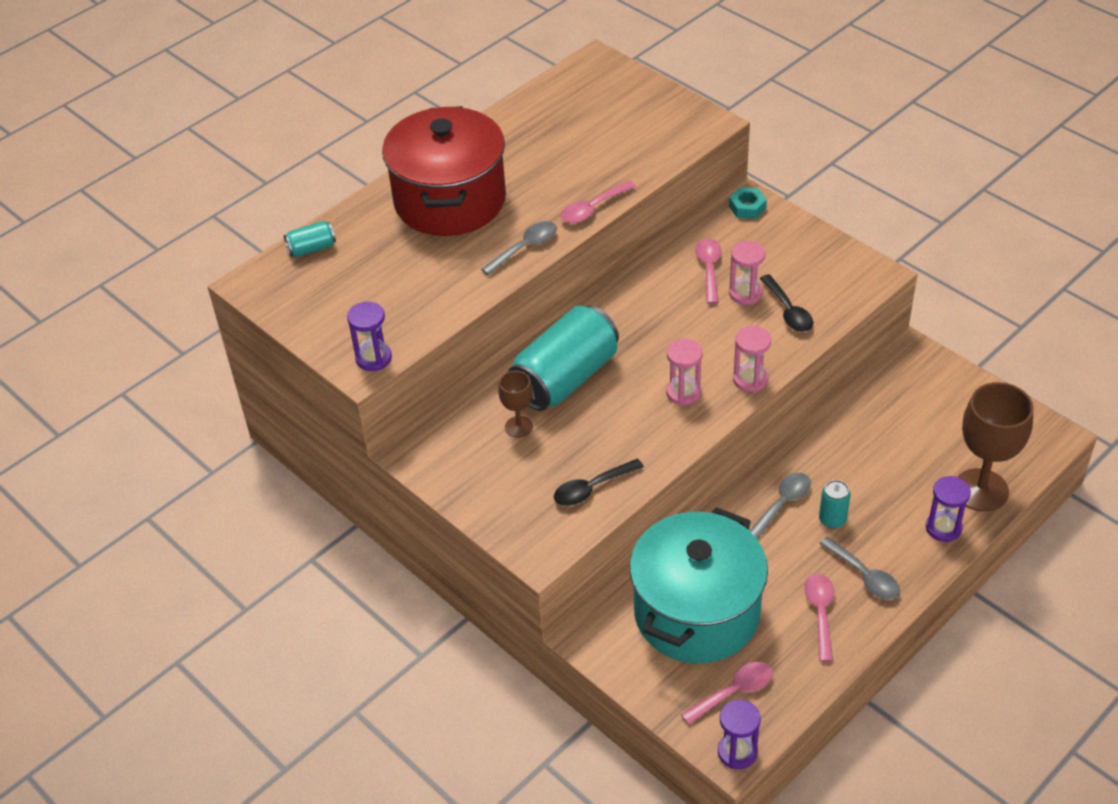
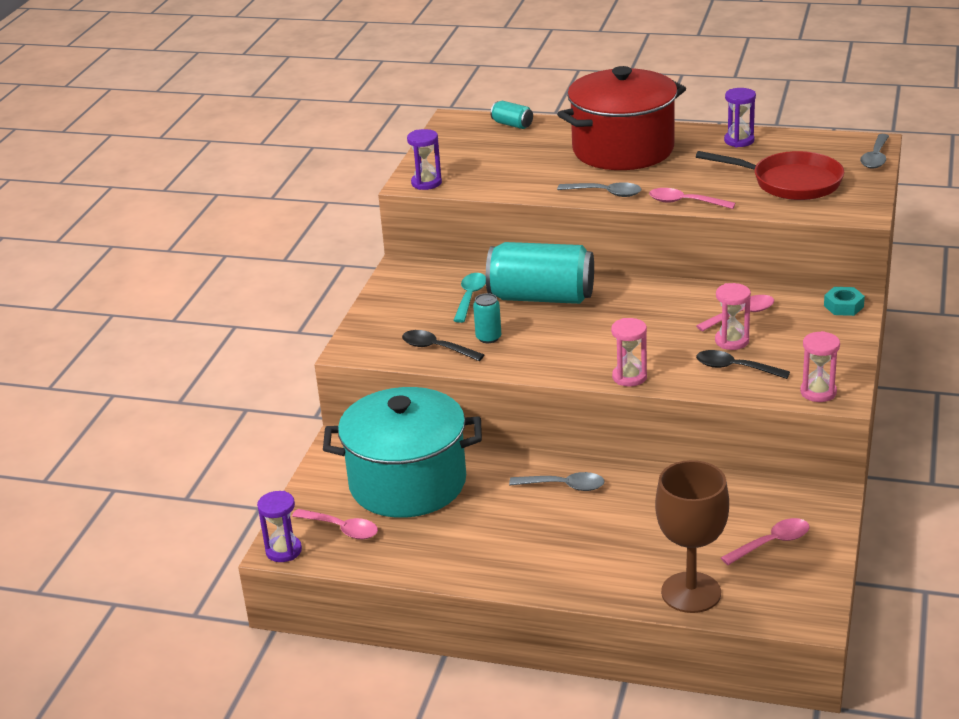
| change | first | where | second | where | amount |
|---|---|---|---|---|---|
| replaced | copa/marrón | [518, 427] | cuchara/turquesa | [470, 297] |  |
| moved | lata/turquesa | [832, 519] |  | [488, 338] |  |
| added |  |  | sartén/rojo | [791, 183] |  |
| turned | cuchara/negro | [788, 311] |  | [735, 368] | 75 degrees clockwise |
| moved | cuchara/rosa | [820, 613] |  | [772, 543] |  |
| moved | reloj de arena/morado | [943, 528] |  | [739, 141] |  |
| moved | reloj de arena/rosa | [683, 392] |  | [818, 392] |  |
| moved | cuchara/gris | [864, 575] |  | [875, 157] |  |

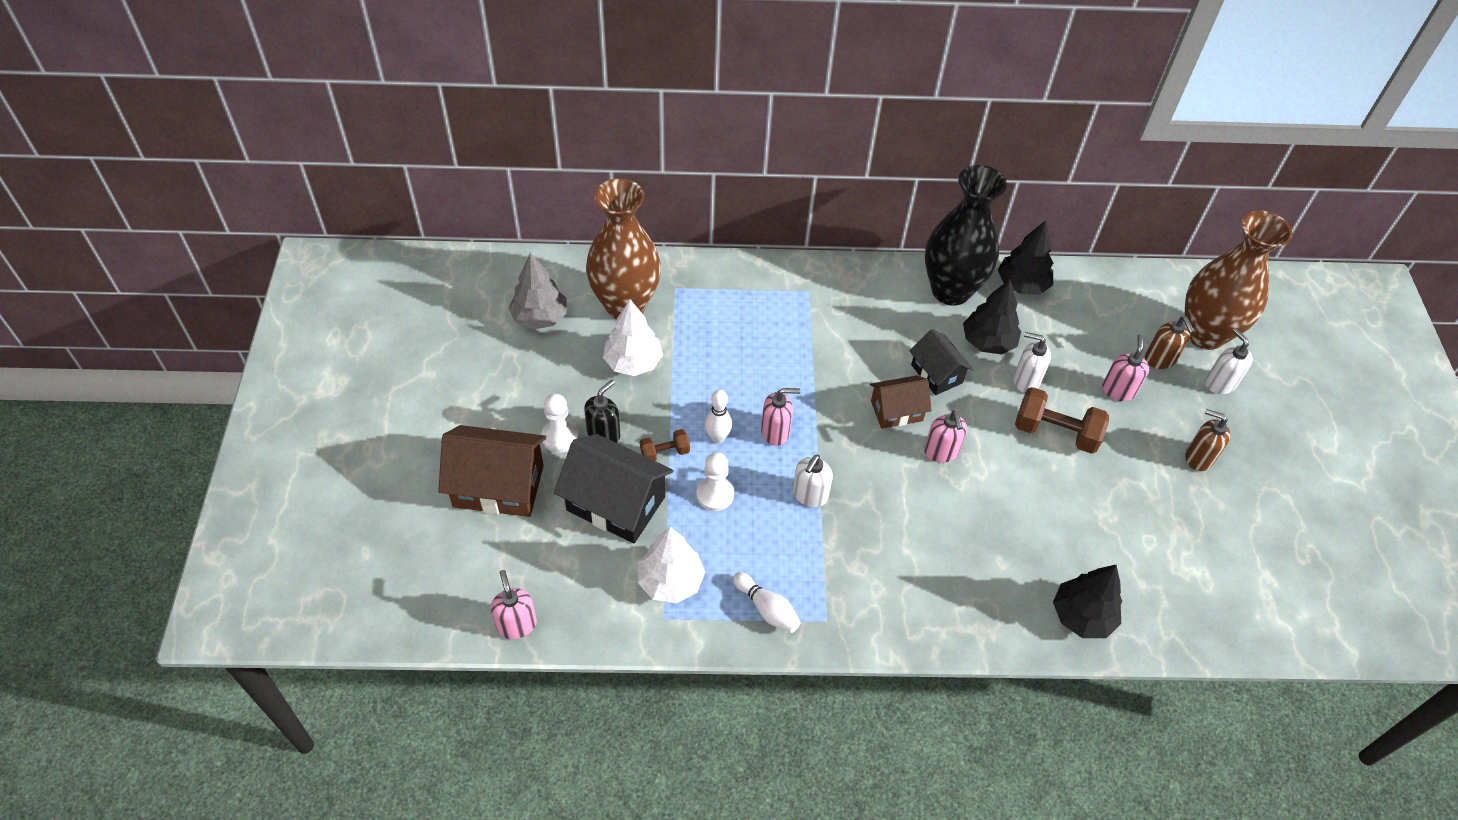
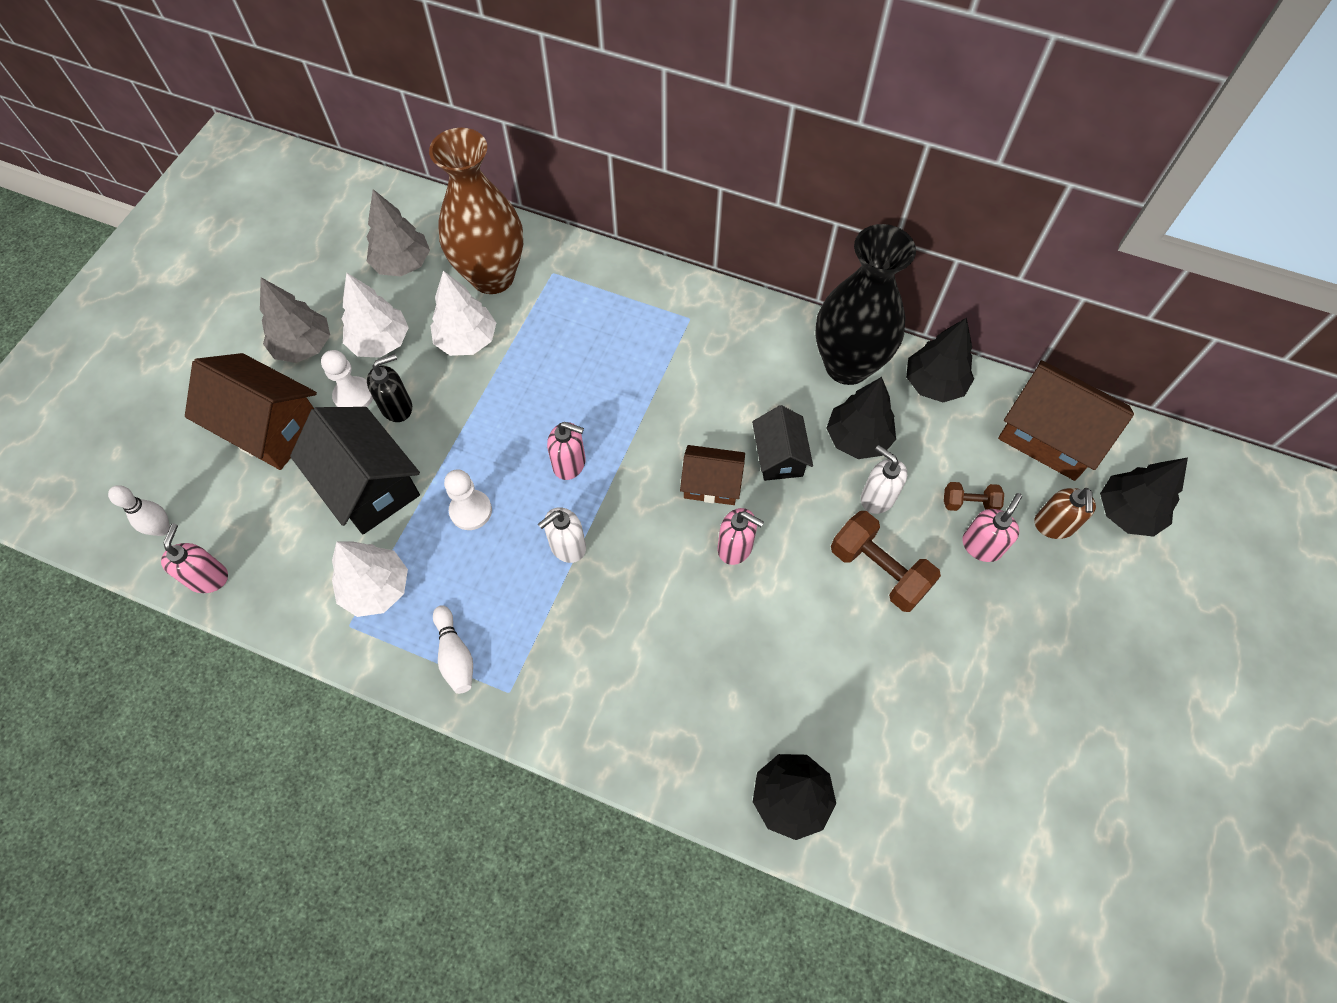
| change | first | where | second | where | amount |
|---|---|---|---|---|---|
| moved | bolo/blanco | [717, 437] |  | [162, 529] |  |
| added |  |  | árbol/gris | [304, 346] |  |
| added |  |  | árbol/blanco | [380, 342] |  |
| turned | dispensador de jabón/rosa | [941, 452] |  | [735, 547] | 75 degrees counterclockwise |
| moved | mancuerna/marrón | [665, 453] |  | [969, 503] |  |
| added |  |  | casa/marrón | [1049, 436] |  |
| replaced | florero/marrón | [1204, 334] | árbol/negro | [1127, 512] |  |
| removed | dispensador de jabón/marrón | [1198, 458] |  |  |  |
| removed | dispensador de jabón/blanco | [1220, 383] |  |  |  |

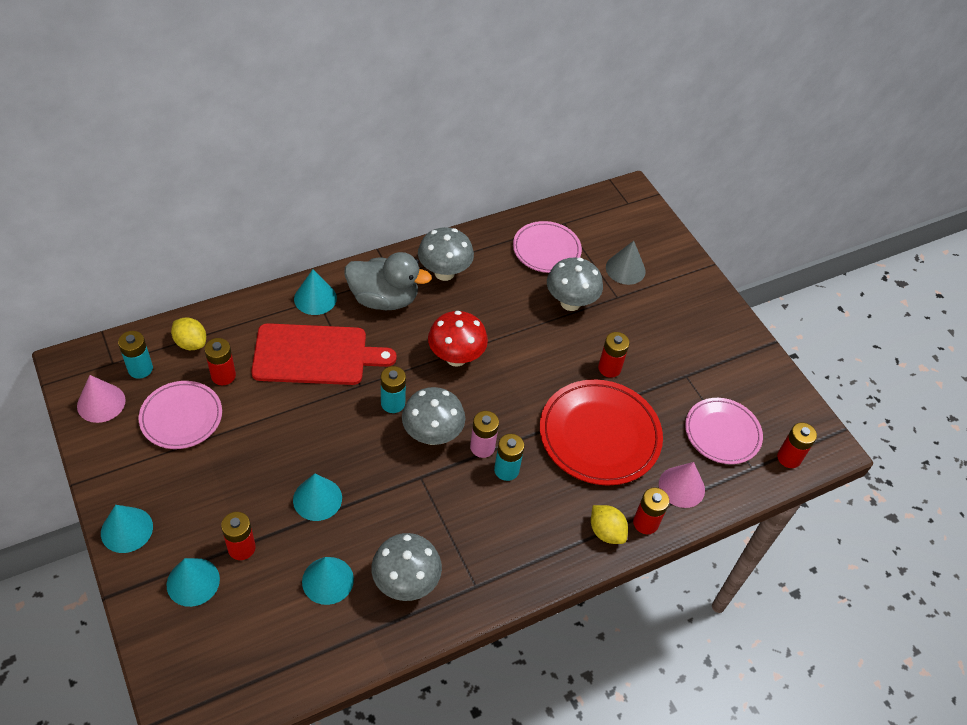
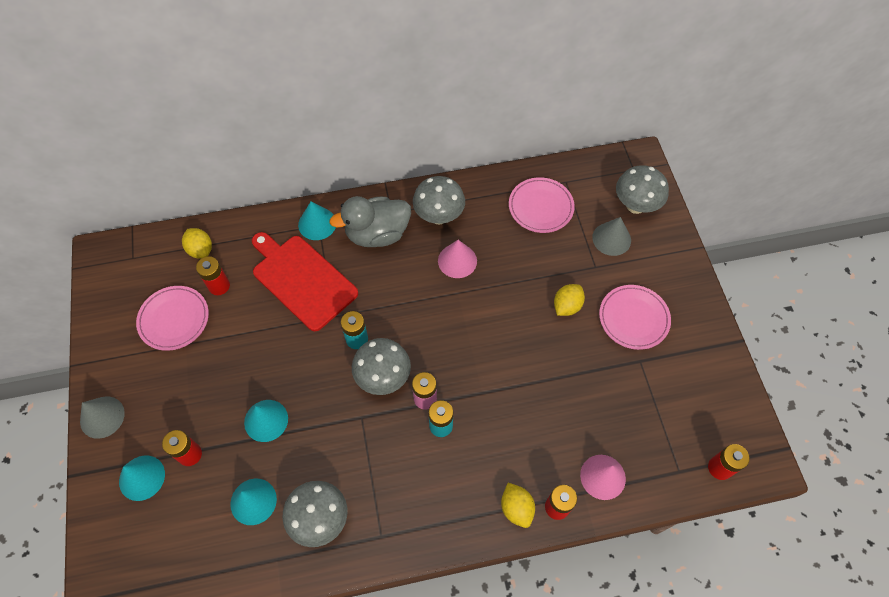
| change | first | where | second | where | amount |
|---|---|---|---|---|---|
| recoloured | cono/turquesa | [127, 529] | cono/gris | [102, 417] |  |
| turned | tabla de cortar/rojo | [315, 355] |  | [302, 279] | 150 degrees counterclockwise |
| turned | pato/gris | [384, 299] |  | [377, 234] | 135 degrees clockwise |
| moved | cono/rosa | [101, 403] |  | [457, 261] |  |
| added |  |  | limón/amarillo | [566, 306] |  |
| moved | plato/rosa | [722, 433] |  | [633, 318] |  |
| moved | seta/gris | [570, 303] |  | [635, 205] |  |
| removed | pila/turquesa | [140, 369] |  |  |  |
| removed | seta/rojo | [456, 357] |  |  |  |
| removed | plato/rojo | [599, 435] |  |  |  |
| removed | pila/rojo | [609, 368] |  |  |  |

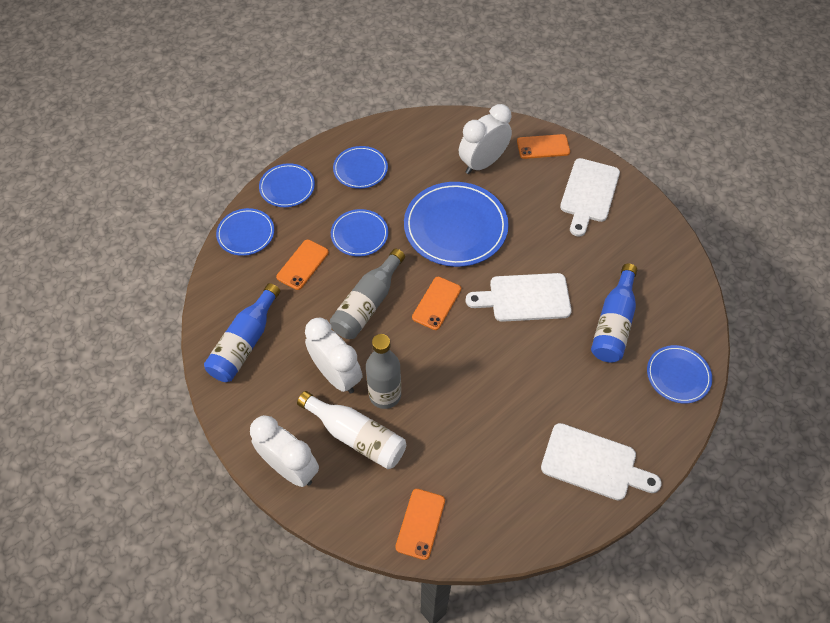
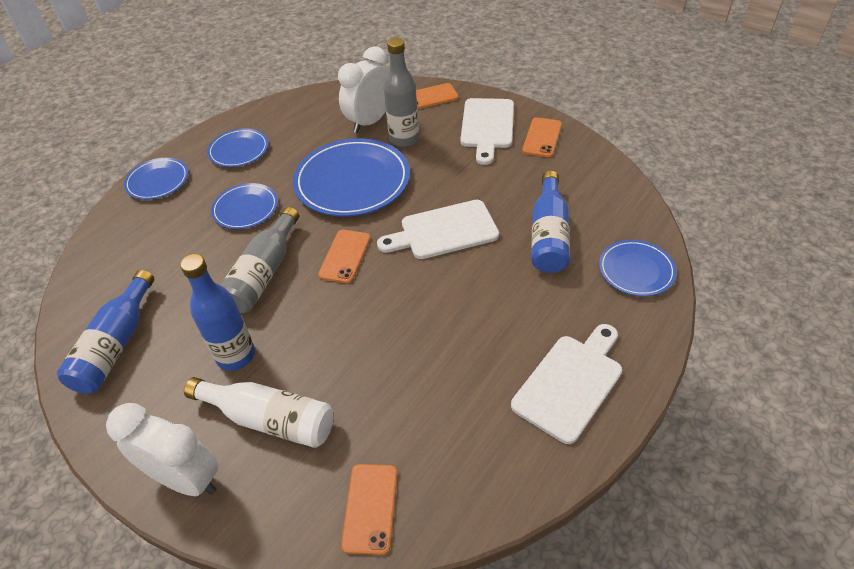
| change | first | where | second | where | amount |
|---|---|---|---|---|---|
| replaced | despertador/blanco | [337, 375] | botella/azul | [236, 356] |  |
| moved | botella/gris | [385, 395] |  | [404, 139] |  |
| turned | tabla de cortar/blanco | [593, 463] |  | [570, 383] | 60 degrees counterclockwise |
| moved | móvil/naranja | [302, 265] |  | [542, 137] |  |
| removed | plato/azul | [246, 233] |  |  |  |

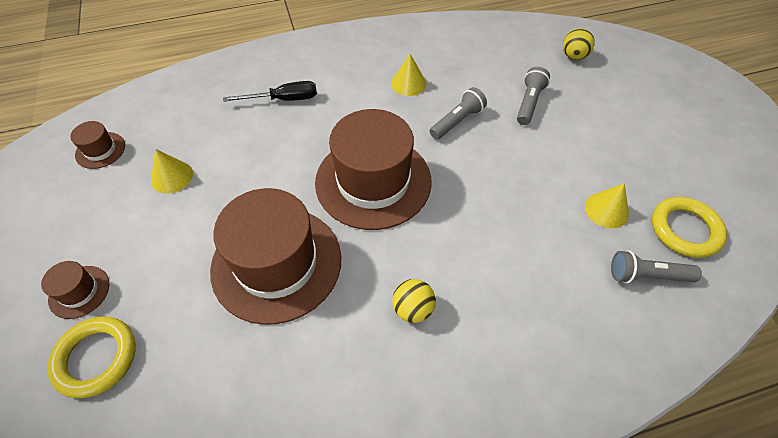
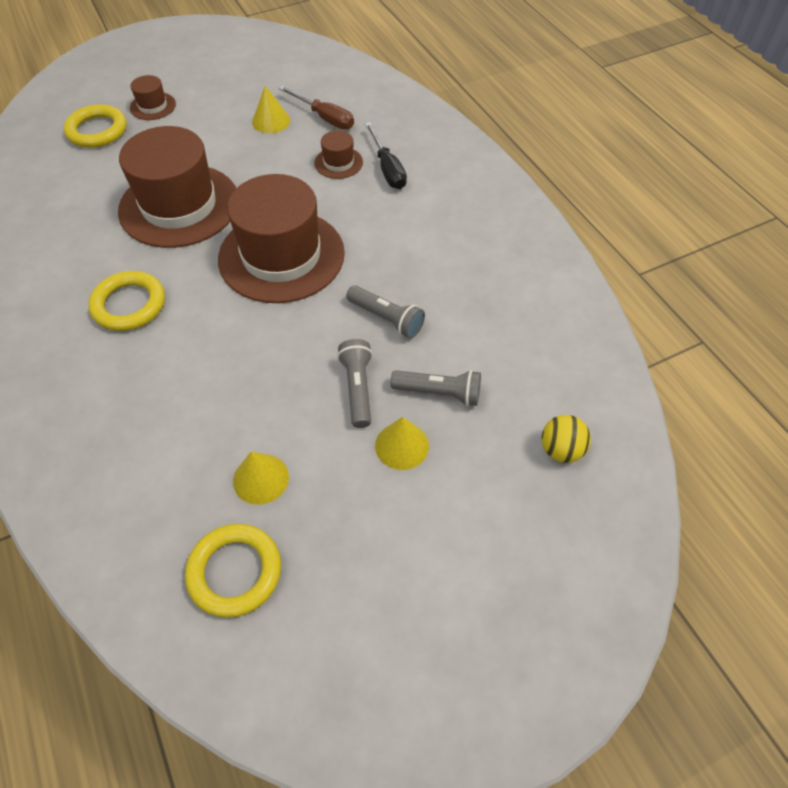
| change | first | where | second | where | amount |
|---|---|---|---|---|---|
| replaced | pelota/amarillo | [413, 309] | anillo/amarillo | [129, 305] |  |
| added |  |  | destornillador/marrón | [324, 118] |  |
| moved | sombrero/marrón | [100, 150] |  | [338, 163] |  |
| moved | lámpara de mano/gris | [646, 275] |  | [358, 388] |  |
| moved | cono/amarillo | [408, 83] |  | [402, 445] |  |

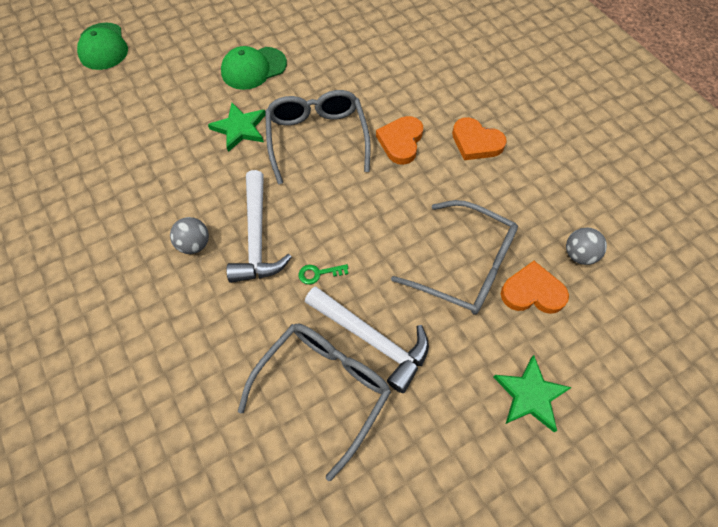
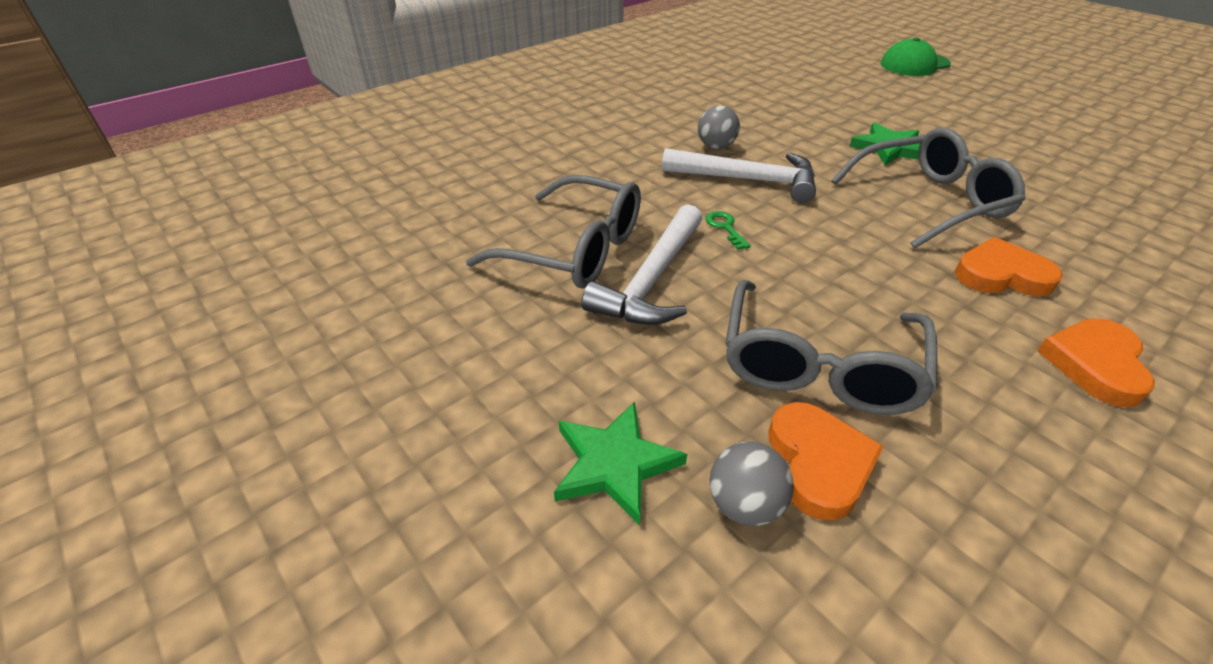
| change | first | where | second | where | amount |
|---|---|---|---|---|---|
| turned | martillo/blanco | [257, 237] |  | [748, 180] | 150 degrees counterclockwise |
| moved | pelota/gris | [579, 254] |  | [744, 505] |  |
| removed | gorra/verde | [253, 68] |  |  |  |

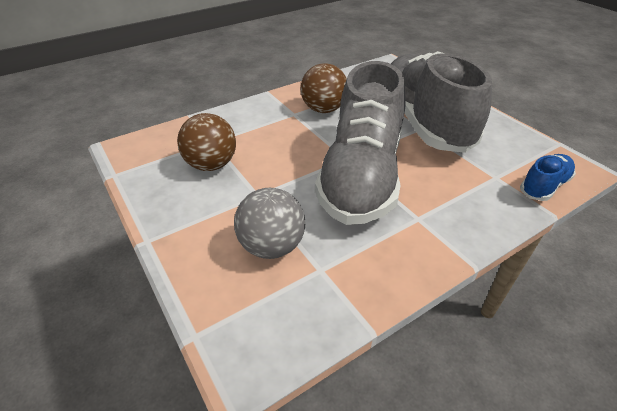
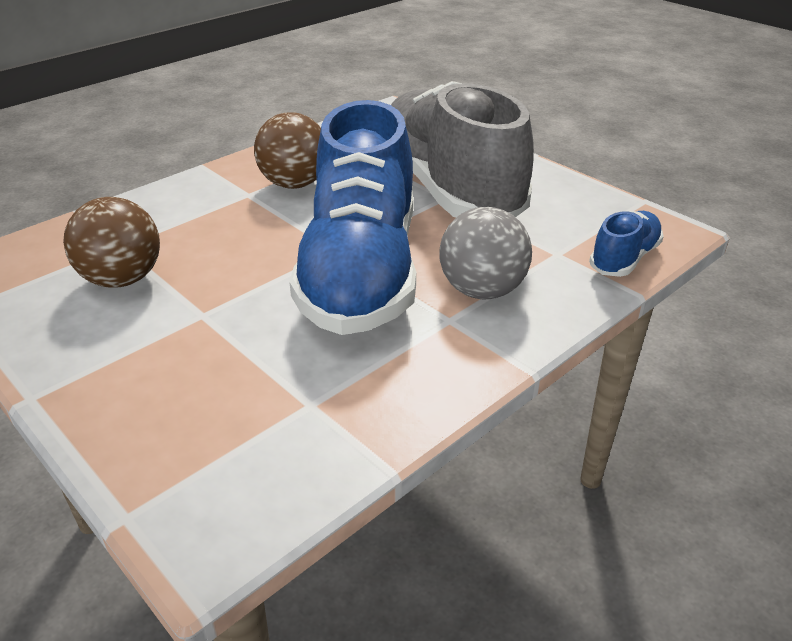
| change | first | where | second | where | amount |
|---|---|---|---|---|---|
| recoloured | zapato/gris | [361, 176] | zapato/azul | [361, 272] |  |
| moved | pelota/gris | [272, 246] |  | [482, 290] |  |

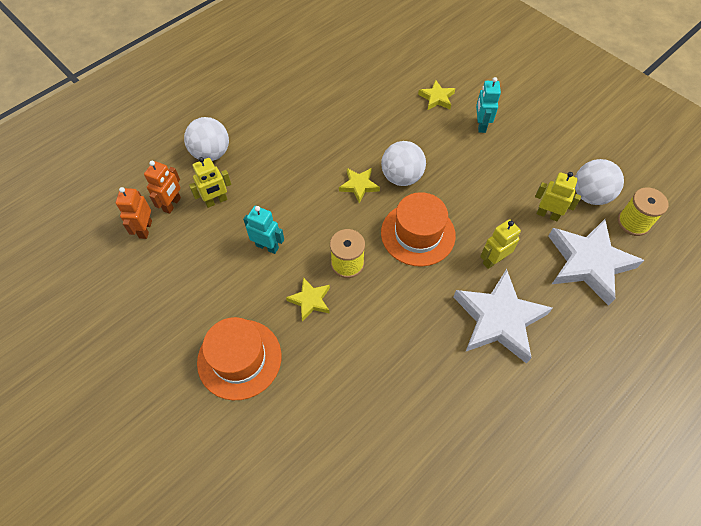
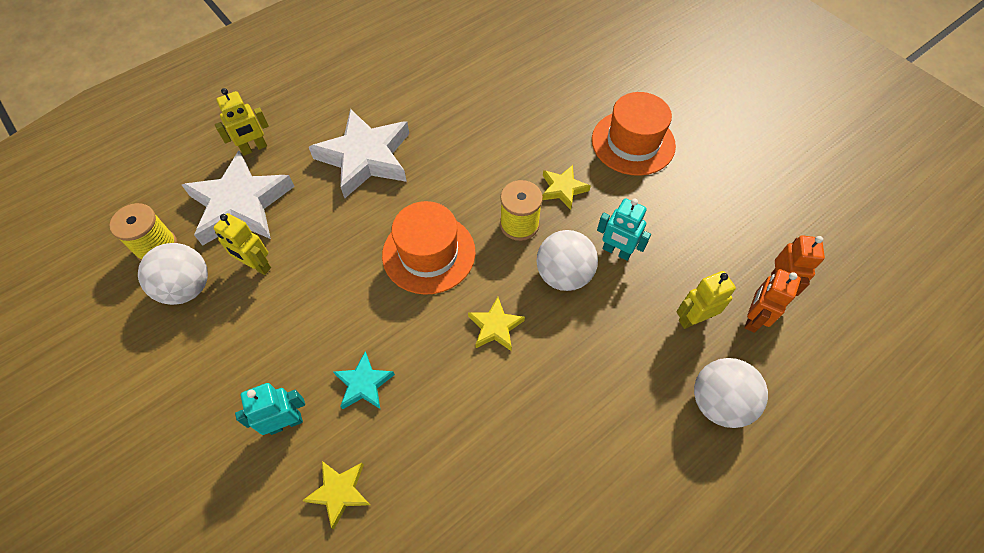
| change | first | where | second | where | amount |
|---|---|---|---|---|---|
| moved | robot/amarillo | [493, 260] |  | [254, 148] |  |
| turned | robot/turquesa | [481, 125] |  | [286, 423] | 120 degrees counterclockwise |
| added |  |  | estrella/turquesa | [364, 384] |  |
| moved | pelota/blanco | [401, 177] |  | [563, 275] |  |

